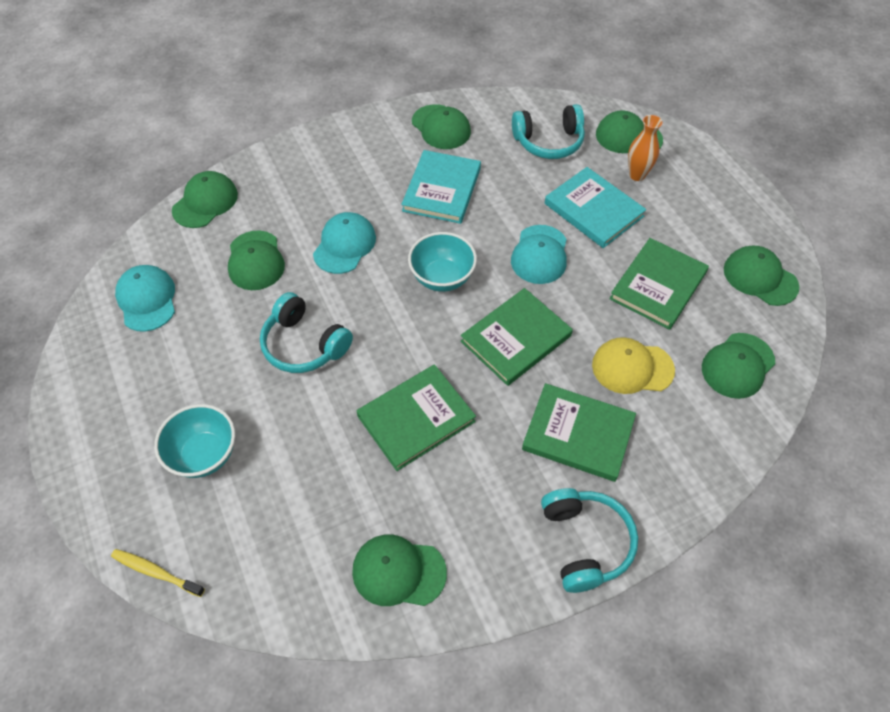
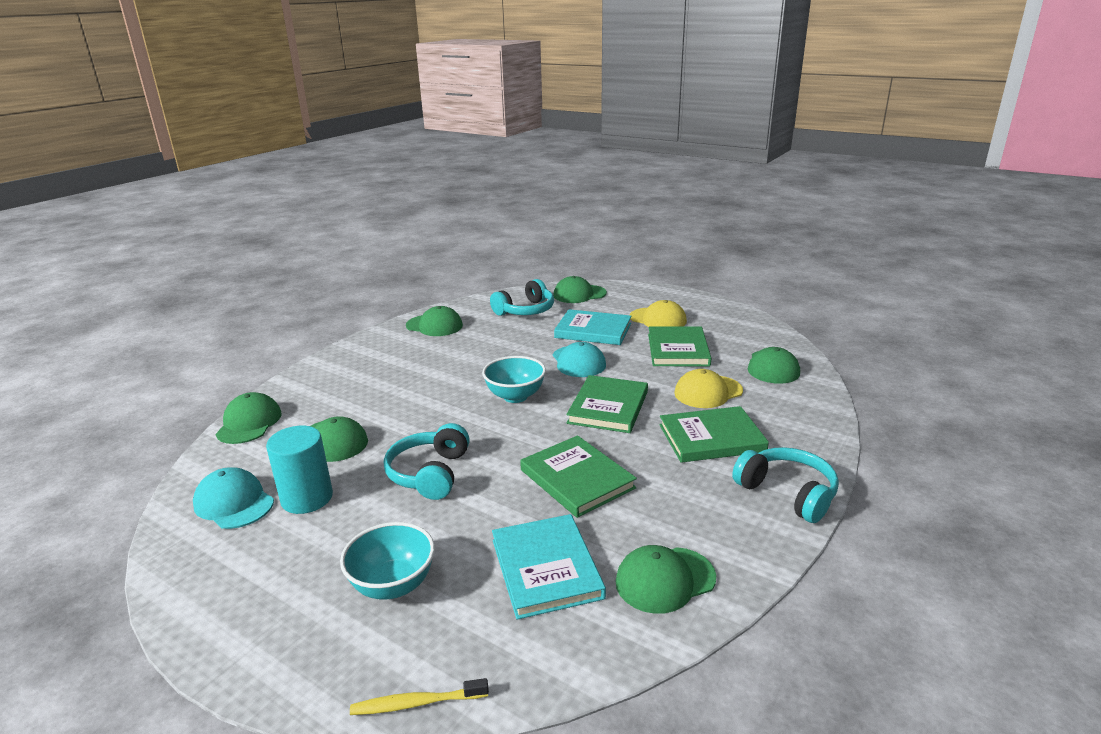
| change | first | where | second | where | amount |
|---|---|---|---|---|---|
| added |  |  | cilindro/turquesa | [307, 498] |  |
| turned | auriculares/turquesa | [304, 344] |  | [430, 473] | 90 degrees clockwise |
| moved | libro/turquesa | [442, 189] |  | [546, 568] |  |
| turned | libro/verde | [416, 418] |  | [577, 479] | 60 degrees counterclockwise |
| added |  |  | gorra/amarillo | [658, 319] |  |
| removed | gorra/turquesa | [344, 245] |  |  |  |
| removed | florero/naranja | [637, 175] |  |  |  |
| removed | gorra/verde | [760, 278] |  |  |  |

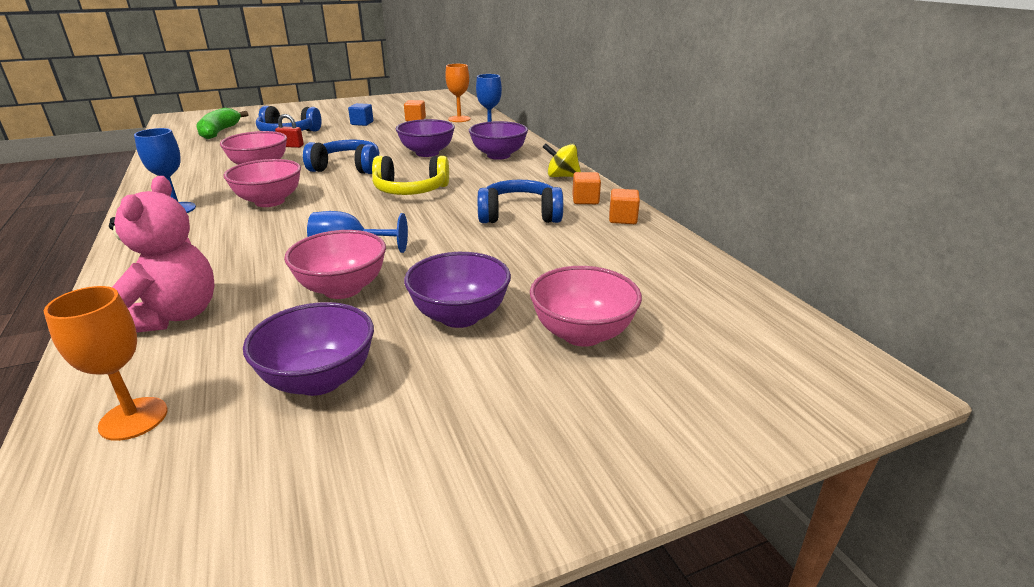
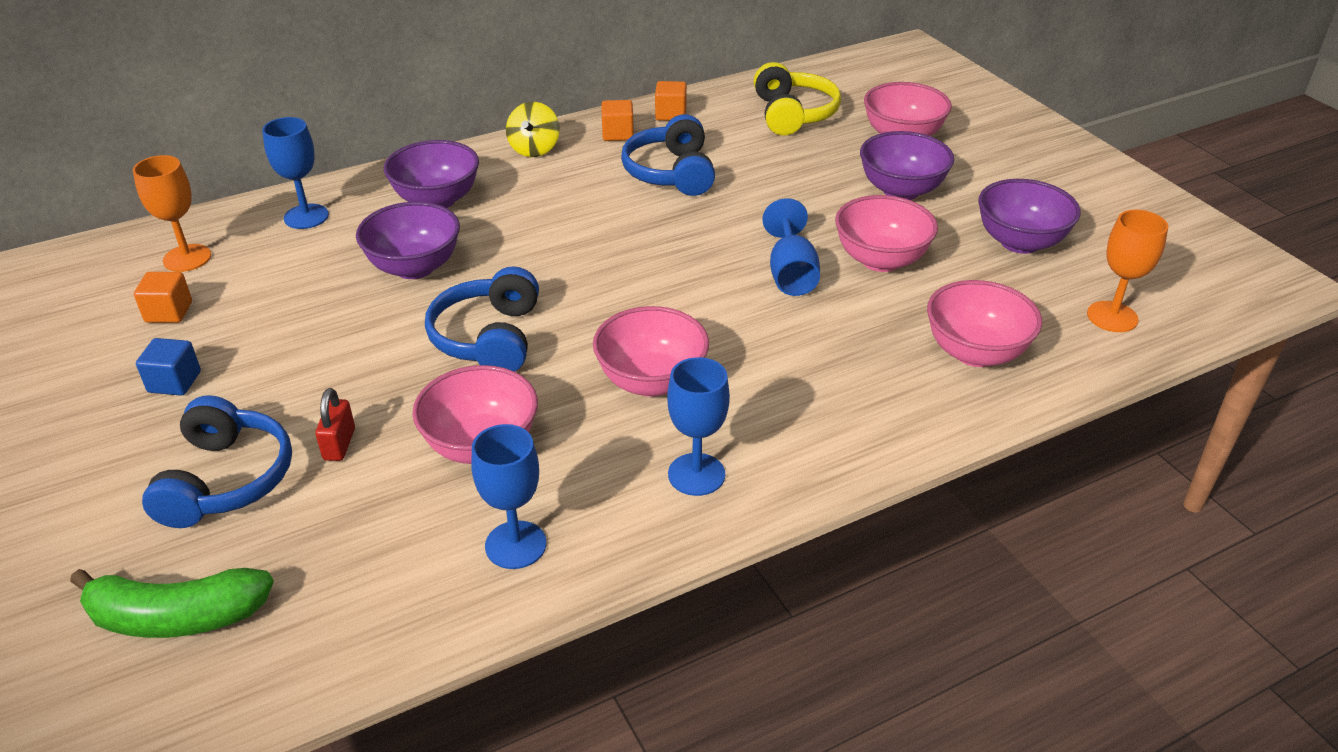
| change | first | where | second | where | amount |
|---|---|---|---|---|---|
| added |  |  | copa/azul | [515, 545] |  |
| moved | auriculares/amarillo | [410, 190] |  | [793, 114] |  |
| replaced | osito/rosa | [174, 316] | cuenco/rosa | [975, 353] |  |

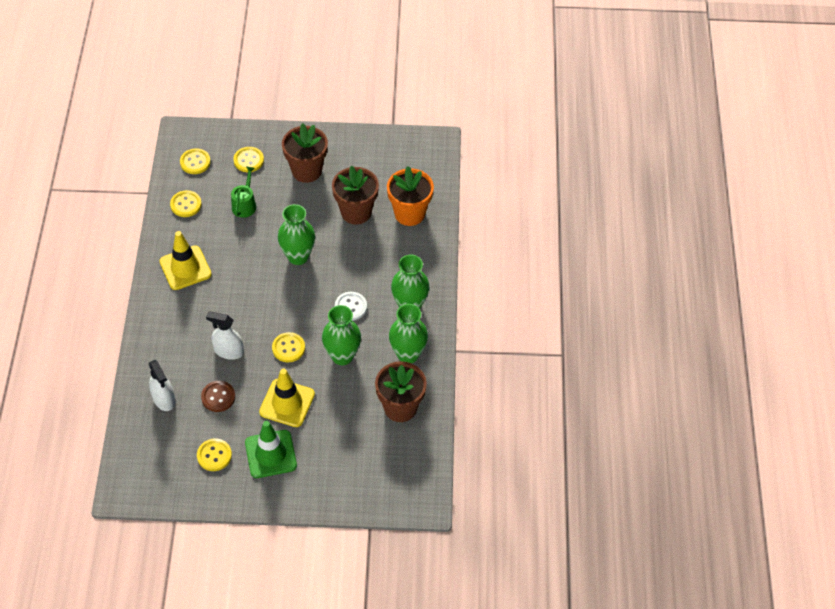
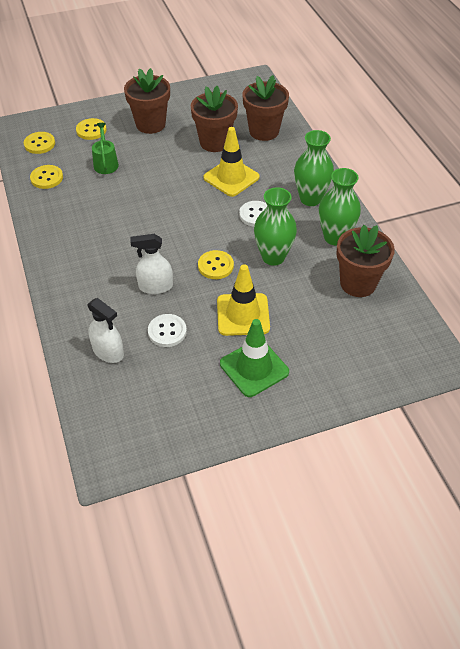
| change | first | where | second | where | amount |
|---|---|---|---|---|---|
| recoloured | botón/marrón | [218, 397] | botón/blanco | [167, 331] |  |
| moved | cono de tráfico/amarillo | [185, 268] |  | [231, 177] |  |
| recoloured | maceta/naranja | [409, 213] | maceta/marrón | [264, 131] |  |
| removed | botón/amarillo | [214, 455] |  |  |  |
| removed | florero/verde | [298, 256] |  |  |  |

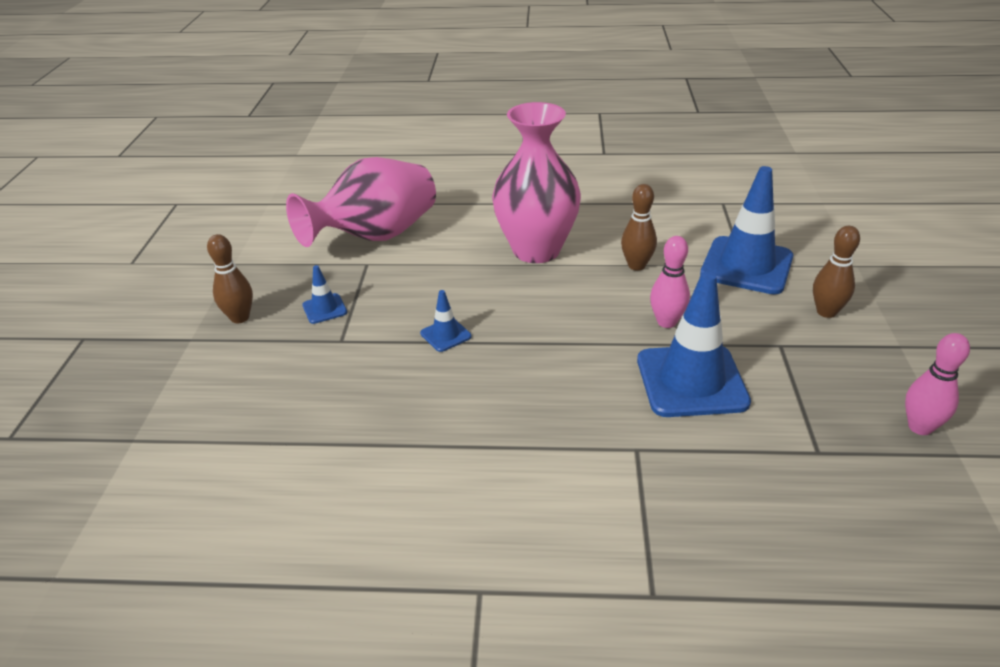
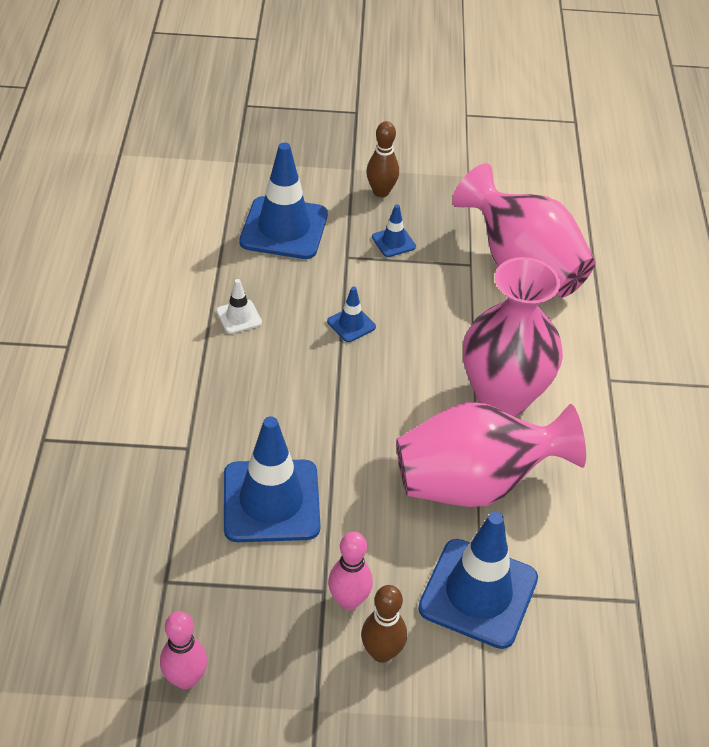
| change | first | where | second | where | amount |
|---|---|---|---|---|---|
| added |  |  | cono de tráfico/blanco | [239, 317] |  |
| added |  |  | cono de tráfico/azul | [284, 228] |  |
| moved | bolo/rosa | [666, 322] |  | [349, 600] |  |
| replaced | bolo/marrón | [636, 265] | florero/rosa | [474, 484] |  |

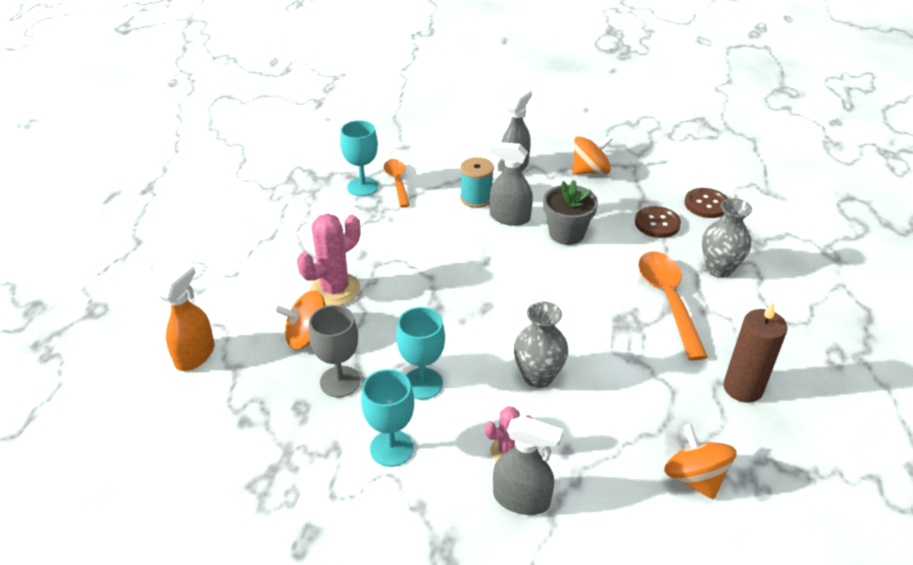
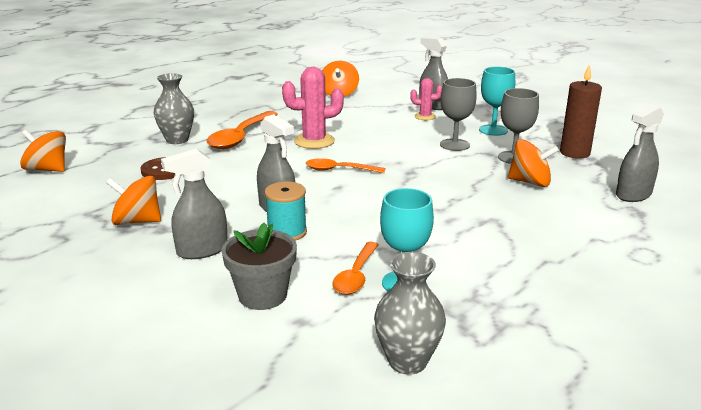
| change | first | where | second | where | amount |
|---|---|---|---|---|---|
| added |  |  | peonza/naranja | [47, 169] |  |
| moved | maceta/gris | [566, 233] |  | [262, 295] |  |
| moved | cactus/rosa | [335, 290] |  | [314, 141] |  |
| added |  |  | cuchara/naranja | [339, 170] |  |
| moved | florero/gris | [538, 376] |  | [407, 361] |  |
| recoloured | copa/turquesa | [422, 384] | copa/gris | [454, 145] |  |
| moved | vela/marrón | [743, 388] |  | [574, 153] |  |
| recoloured | pulverizador/naranja | [195, 355] | pulverizador/gris | [633, 195] |  |
| removed | botón/marrón | [706, 204] |  |  |  |

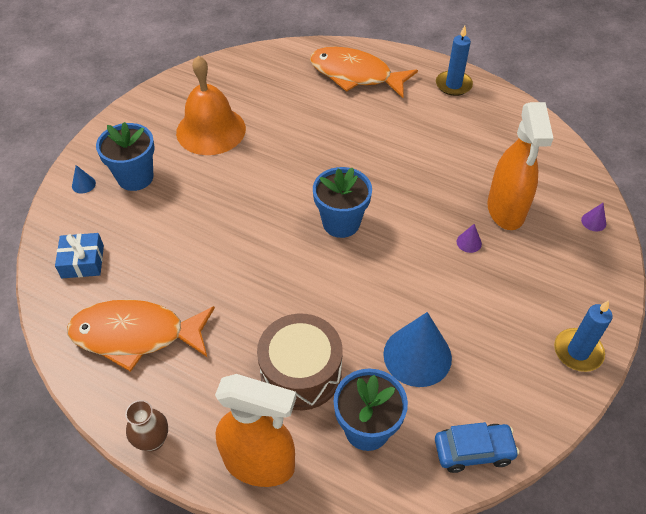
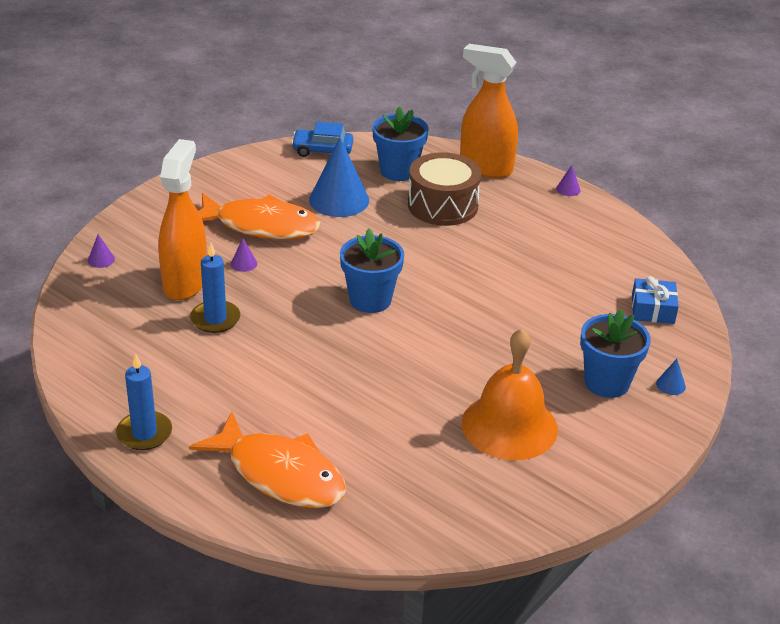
| change | first | where | second | where | amount |
|---|---|---|---|---|---|
| moved | vela/azul | [578, 351] |  | [215, 319] |  |
| moved | pez/naranja | [135, 335] |  | [261, 226] |  |
| replaced | florero/marrón | [153, 440] | cono/morado | [568, 189] |  |

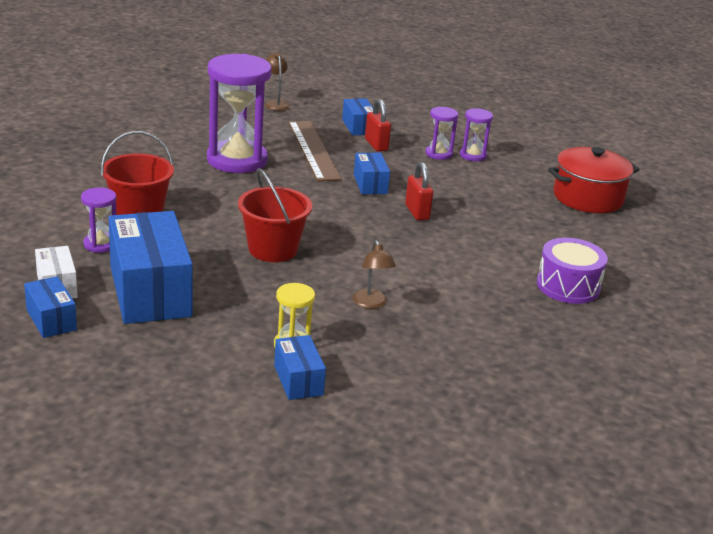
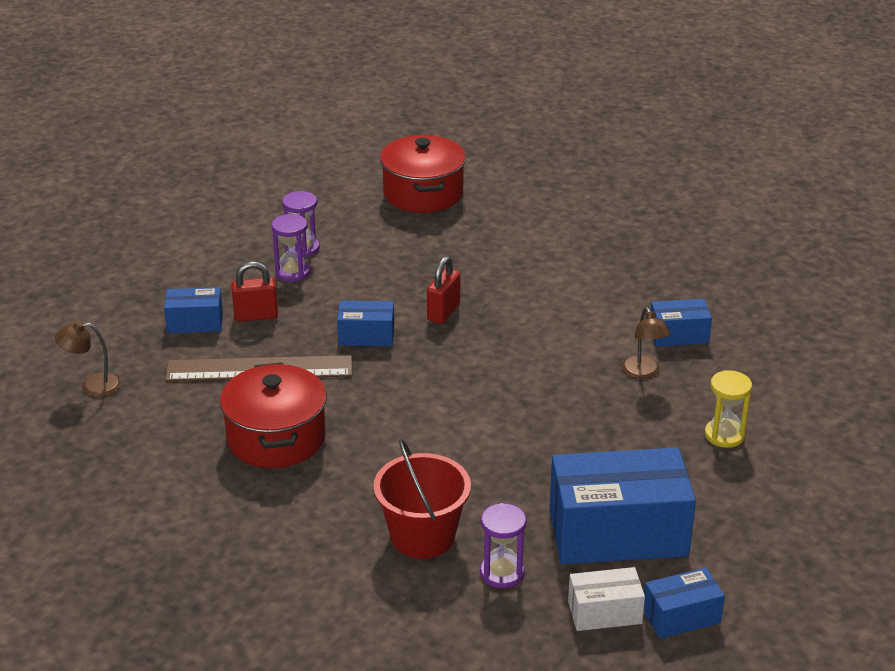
| change | first | where | second | where | amount |
|---|---|---|---|---|---|
| replaced | reloj de arena/morado | [237, 160] | olla/rojo | [276, 438] |  |
| turned | candado/rojo | [417, 212] |  | [443, 312] | 60 degrees counterclockwise |
| turned | lámpara/marrón | [371, 304] |  | [643, 373] | 75 degrees clockwise |
| moved | caja/azul | [298, 380] |  | [678, 335] |  |
| removed | balde/rojo | [273, 249] |  |  |  |
| removed | tambor/morado | [568, 286] |  |  |  |

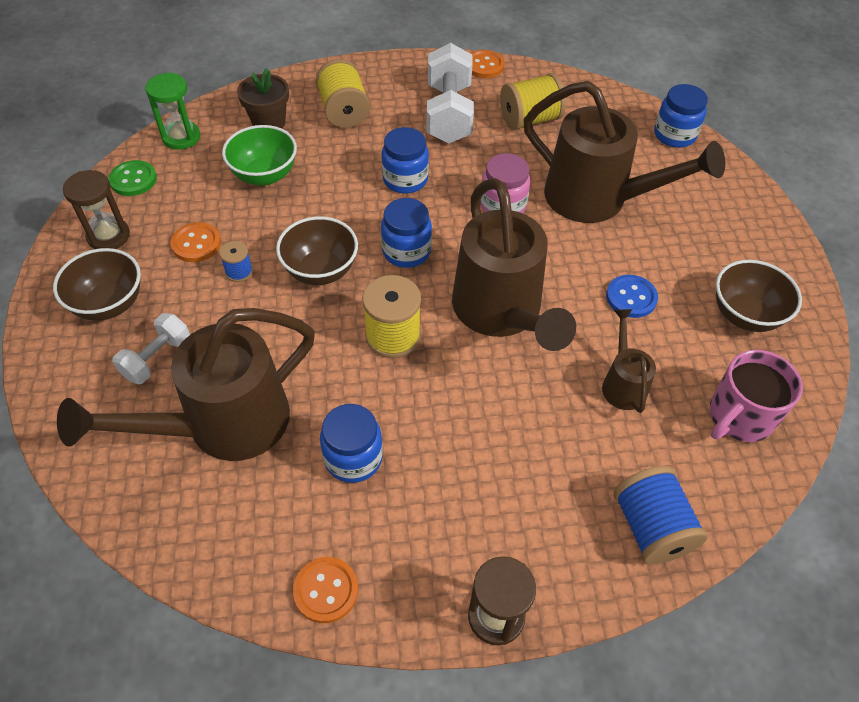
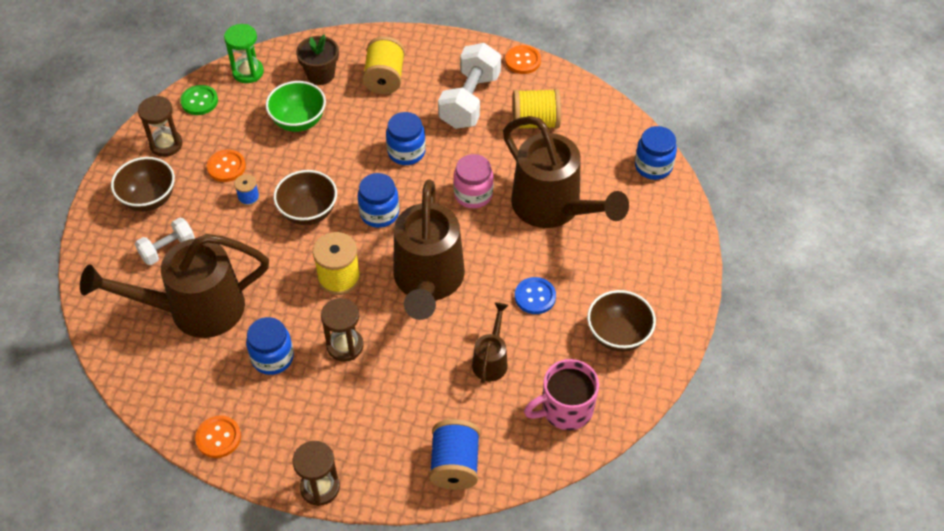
| change | first | where | second | where | amount |
|---|---|---|---|---|---|
| added |  |  | reloj de arena/marrón | [345, 346] |  |

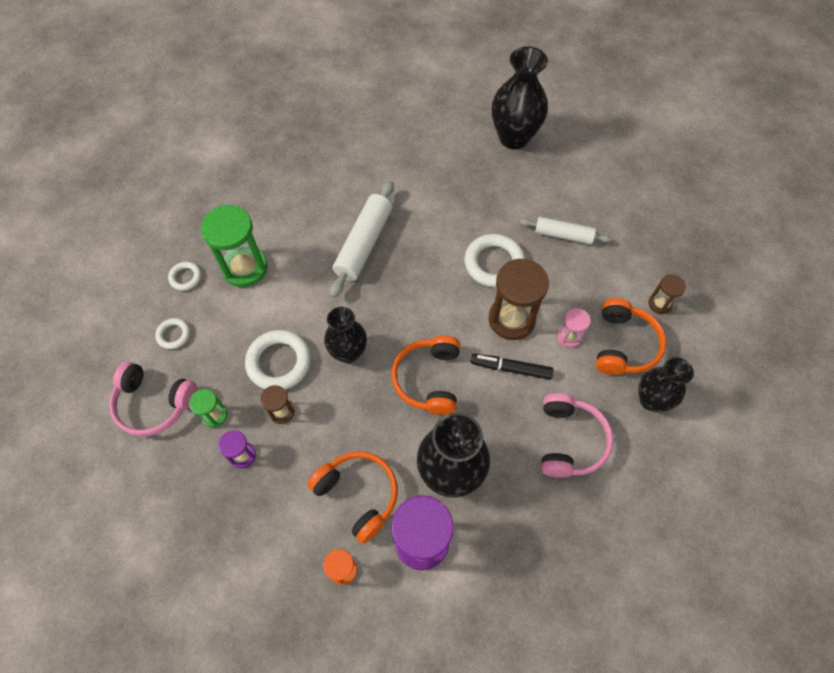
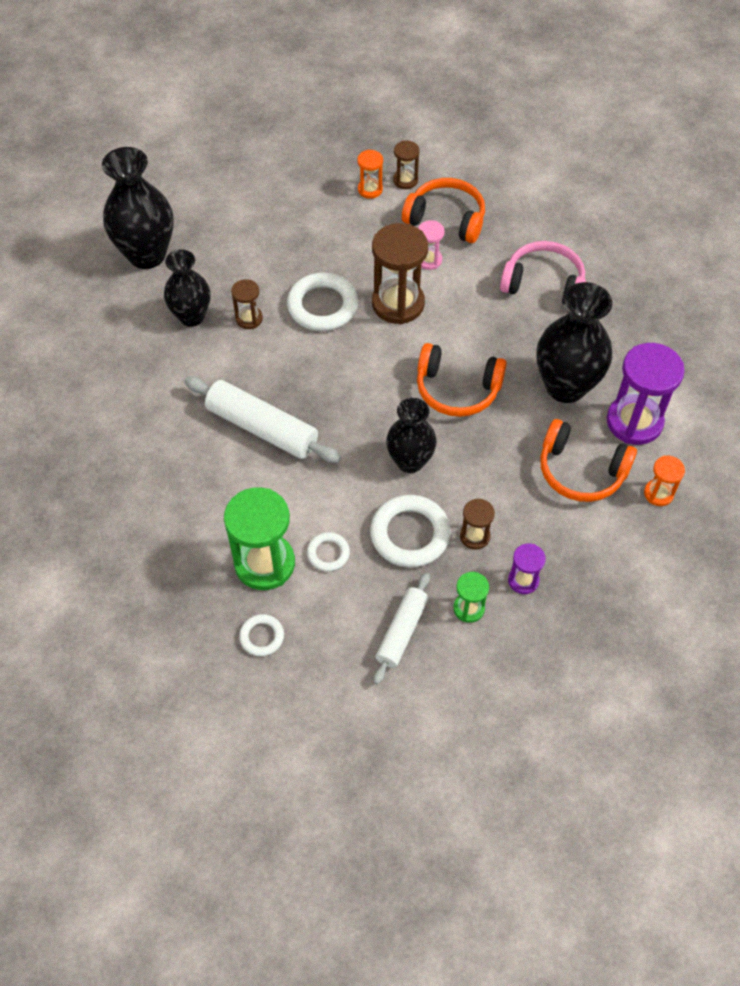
| change | first | where | second | where | amount |
|---|---|---|---|---|---|
| moved | florero/negro | [651, 400] |  | [191, 316] |  |
| added |  |  | reloj de arena/marrón | [249, 319] |  |
| moved | anillo/blanco | [173, 335] |  | [328, 553] |  |
| added |  |  | reloj de arena/naranja | [370, 189] |  |
| moved | rodillo/blanco | [563, 235] |  | [401, 631] |  |
| turned | auriculares/naranja | [358, 495] |  | [581, 471] | 120 degrees counterclockwise |
| removed | auriculares/rosa | [154, 403] |  |  |  |
| removed | rotulador/negro | [511, 368] |  |  |  |

